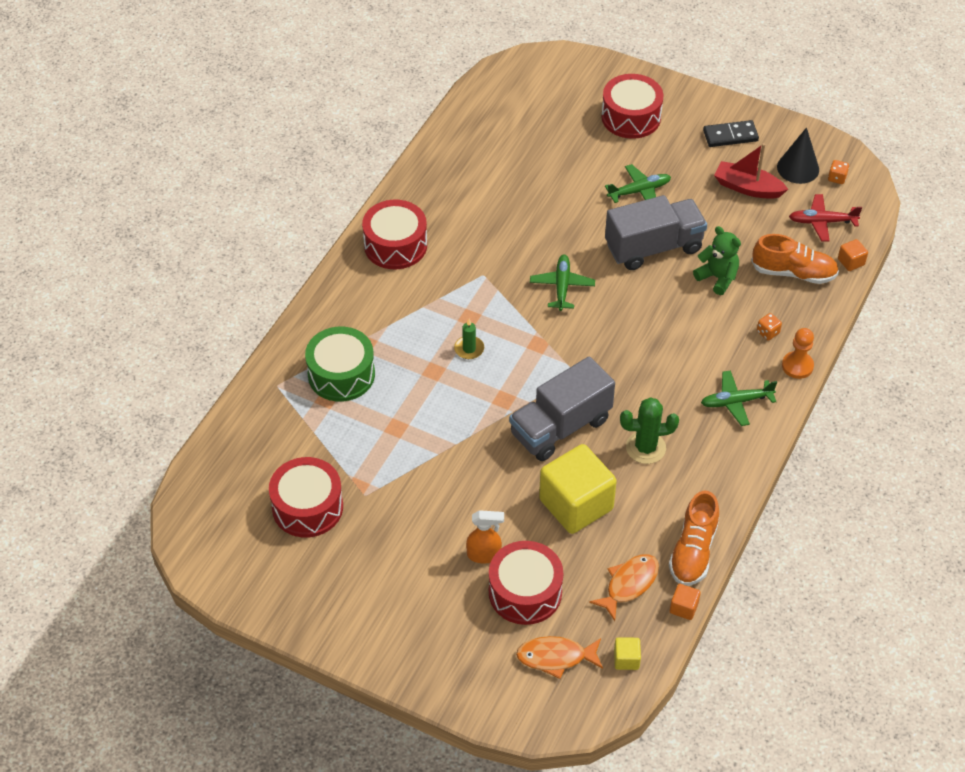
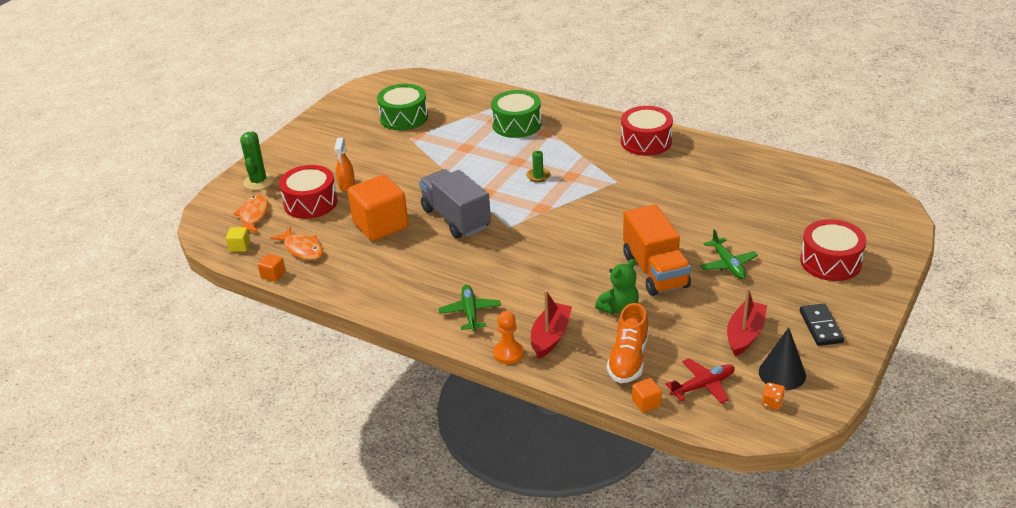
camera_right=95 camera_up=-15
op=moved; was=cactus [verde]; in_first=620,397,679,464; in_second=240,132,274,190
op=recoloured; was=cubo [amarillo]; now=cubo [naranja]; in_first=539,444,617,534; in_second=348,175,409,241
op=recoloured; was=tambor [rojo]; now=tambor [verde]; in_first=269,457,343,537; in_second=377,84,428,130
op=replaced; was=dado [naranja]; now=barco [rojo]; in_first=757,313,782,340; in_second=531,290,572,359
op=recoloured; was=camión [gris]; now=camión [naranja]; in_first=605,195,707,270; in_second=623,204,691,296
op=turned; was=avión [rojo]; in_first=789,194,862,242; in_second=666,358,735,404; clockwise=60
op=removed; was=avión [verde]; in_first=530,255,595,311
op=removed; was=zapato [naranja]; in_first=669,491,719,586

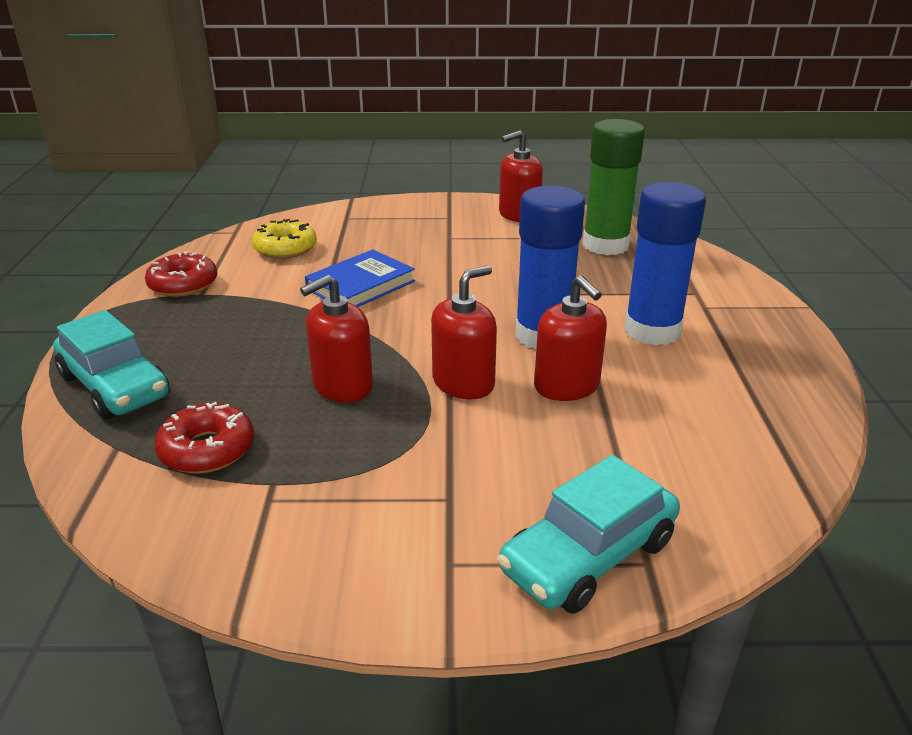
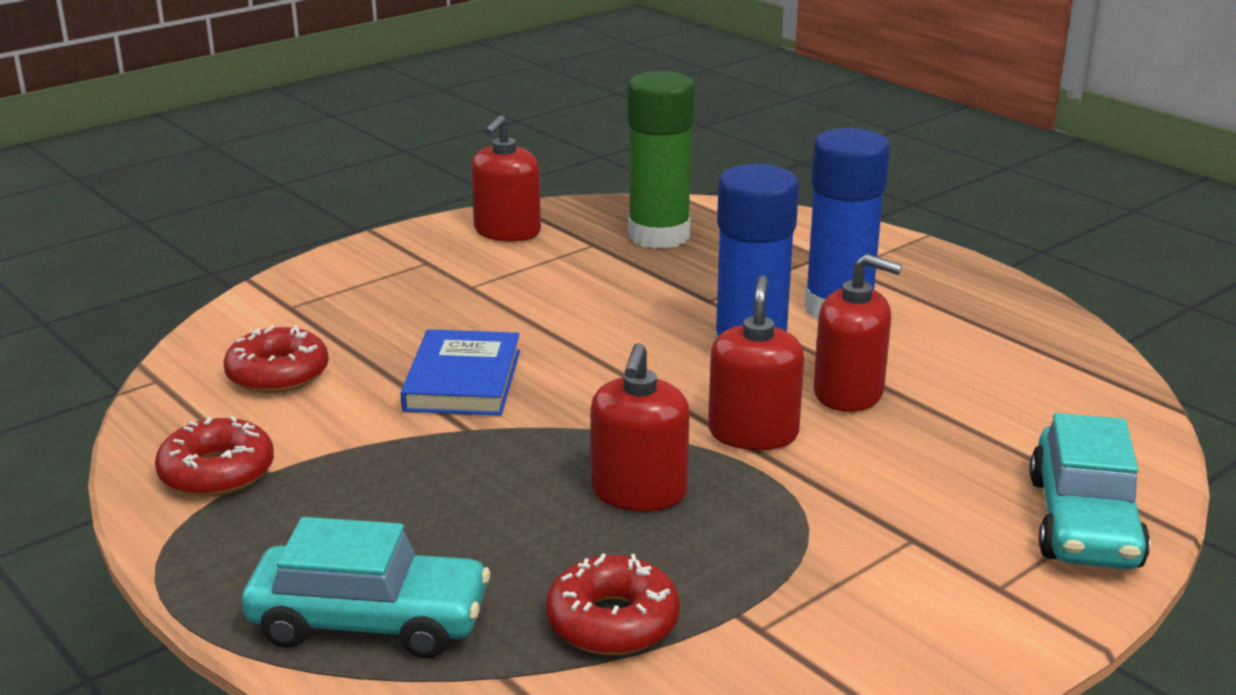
camera_right=-40 camera_up=-5
op=recoloured; was=rosquilla [amarillo]; now=rosquilla [rojo]; in_first=252,219,317,259; in_second=224,325,329,393

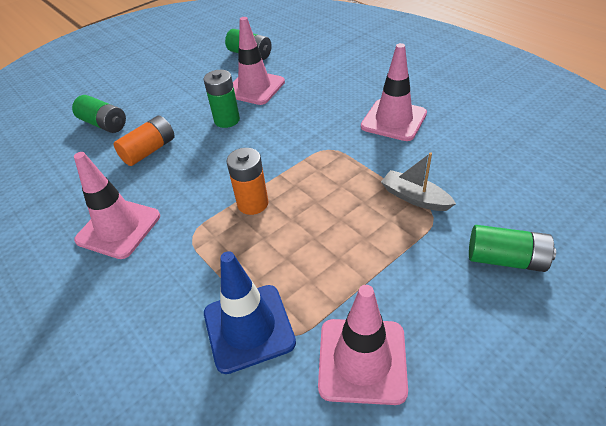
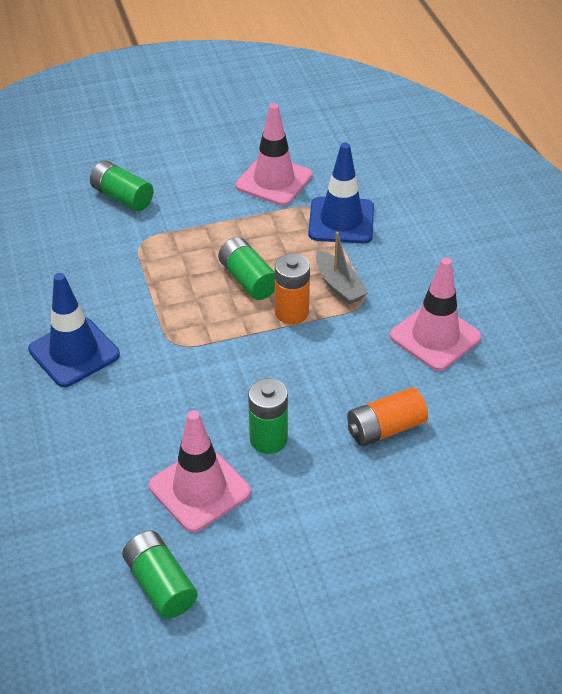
camera_right=-160 camera_up=0
op=recoloured; was=cono de tráfico [rosa]; now=cono de tráfico [azul]; in_first=361,43,427,141; in_second=28,273,120,387
op=moved; was=pila [verde]; in_first=72,95,126,133; in_second=218,237,275,300
op=moved; was=barco [gris]; in_first=381,152,456,211; in_second=316,232,368,305

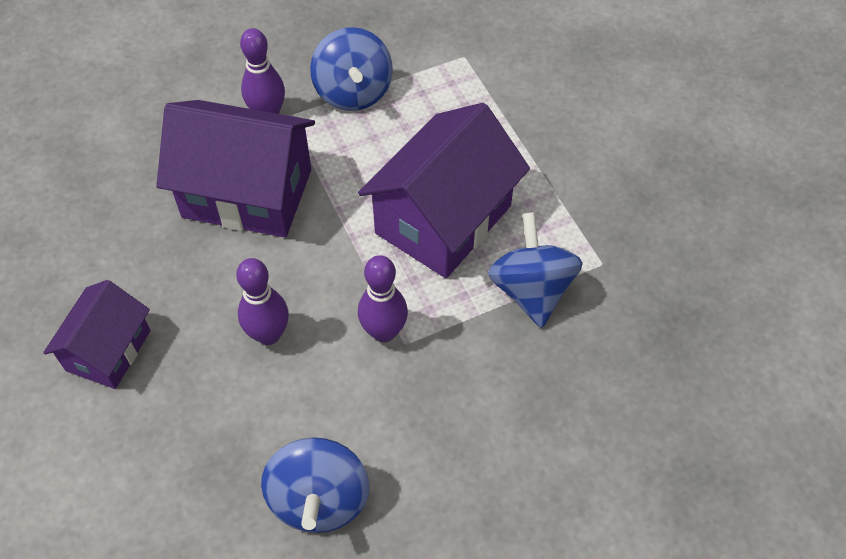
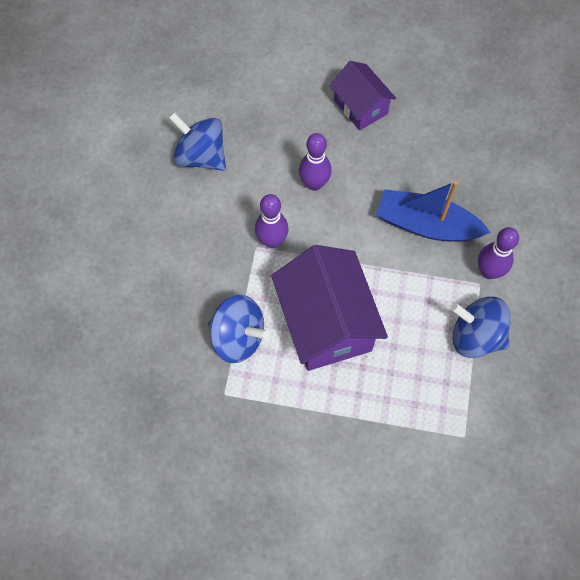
camera_right=125 camera_up=10
op=replaced; was=casa [morado]; now=barco [azul]; in_first=156,100,315,237; in_second=376,181,491,242

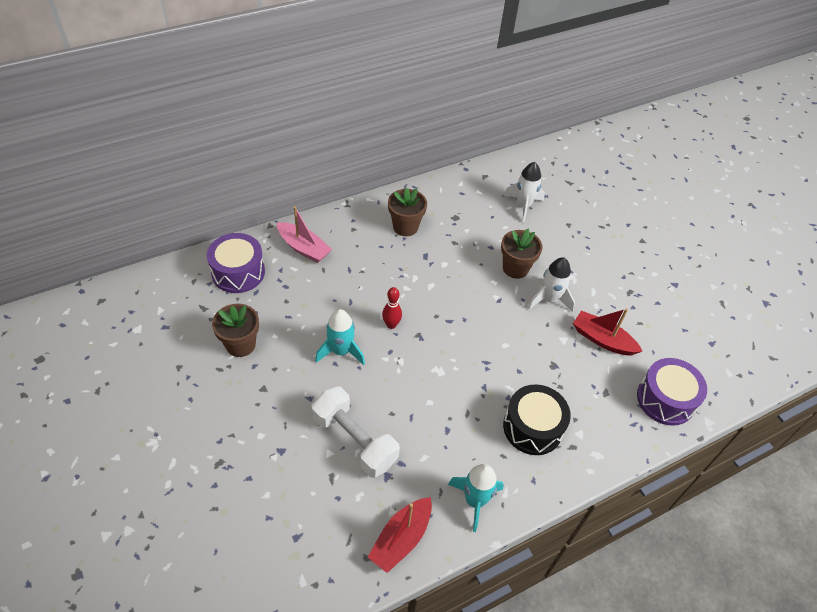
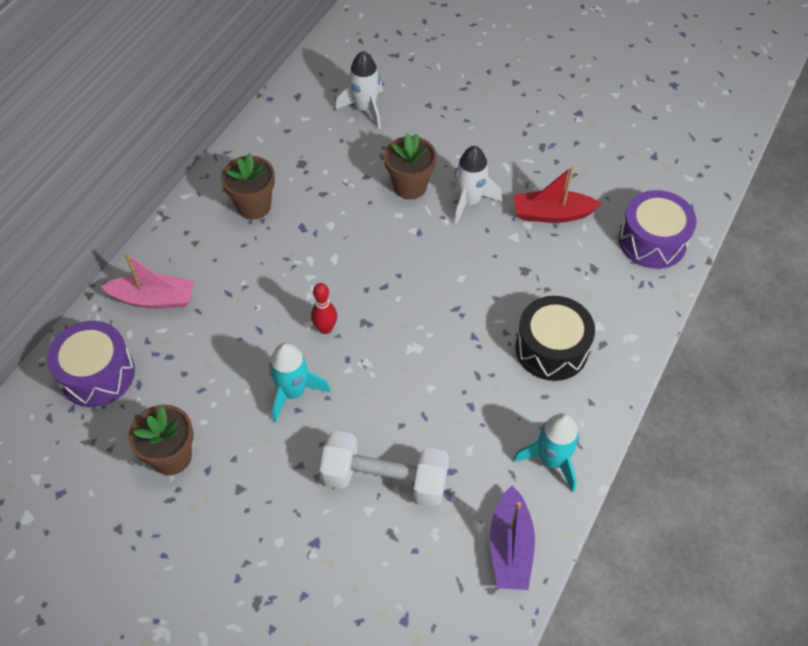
camera_right=-30 camera_up=5
op=recoloured; was=barco [rojo]; now=barco [morado]; in_first=368,497,432,573; in_second=490,486,535,590

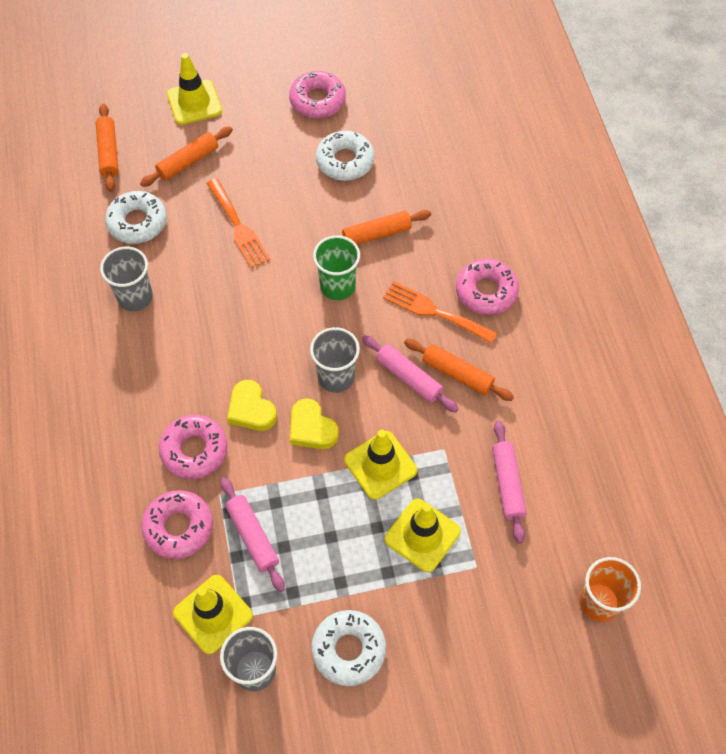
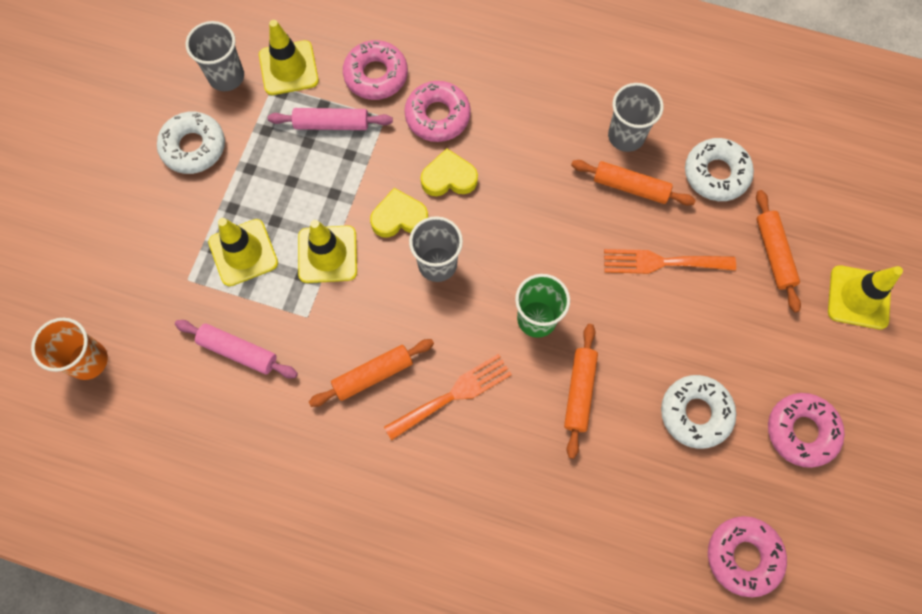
camera_right=120 camera_up=10
op=moved; was=rodillo [naranja]; in_first=96,104,119,192; in_second=571,160,696,206
op=moved; was=rosquilla [rosa]; in_first=456,259,519,315; in_second=708,516,787,597
op=removed; was=rodillo [rosa]; in_first=362,335,459,413

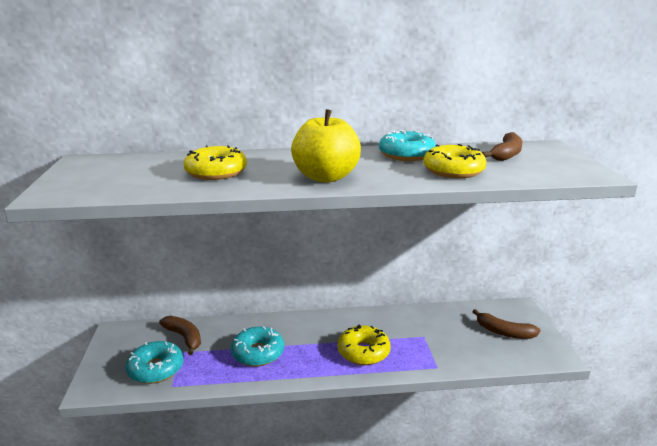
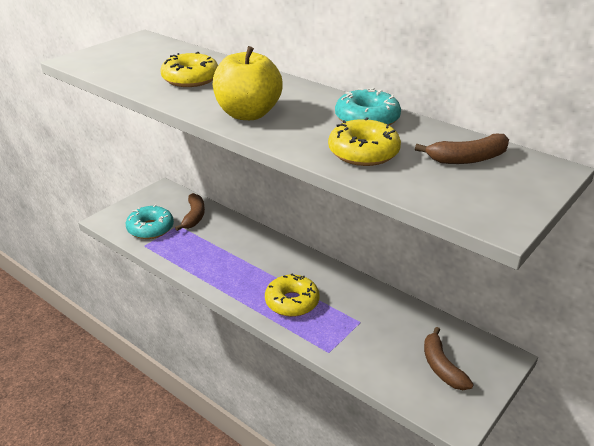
camera_right=45 camera_up=10
op=removed; was=rosquilla [turquesa]; in_first=231,326,284,367

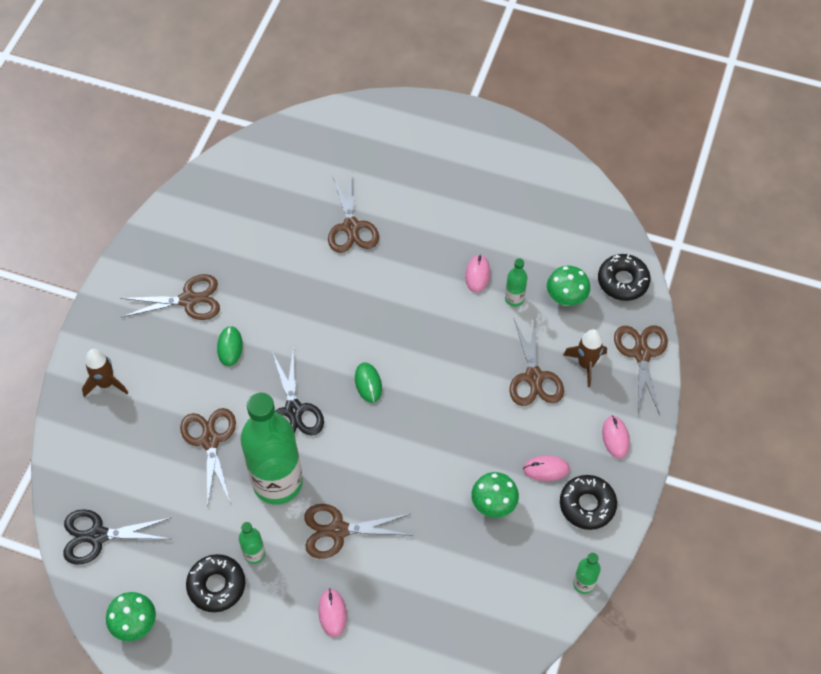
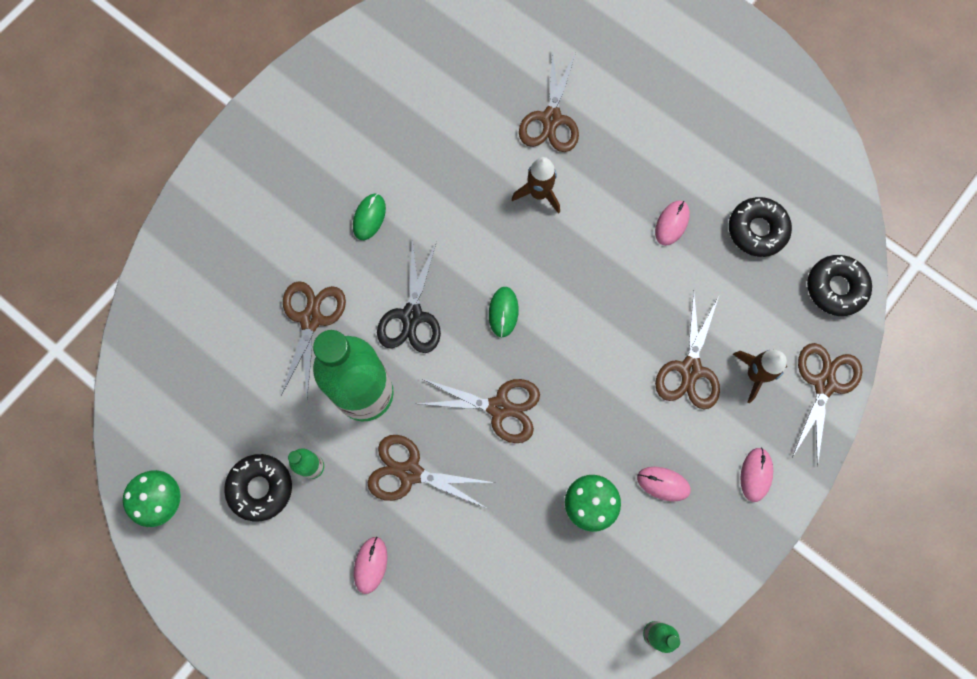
camera_right=20 camera_up=15
op=moved; was=tijeras [marrón]; in_first=120,274,220,320; in_second=418,378,540,443
op=moved; was=cohete [marrón]; in_first=82,349,128,397; in_second=512,157,560,214
op=moved; was=rosquilla [negro]; in_first=560,475,617,530; in_second=729,197,792,257
op=removed; was=tijeras [negro]; in_first=63,509,172,565
op=removed; was=botella [verde]; in_first=505,258,527,307
op=removed; was=seta [verde]; in_first=547,266,590,306

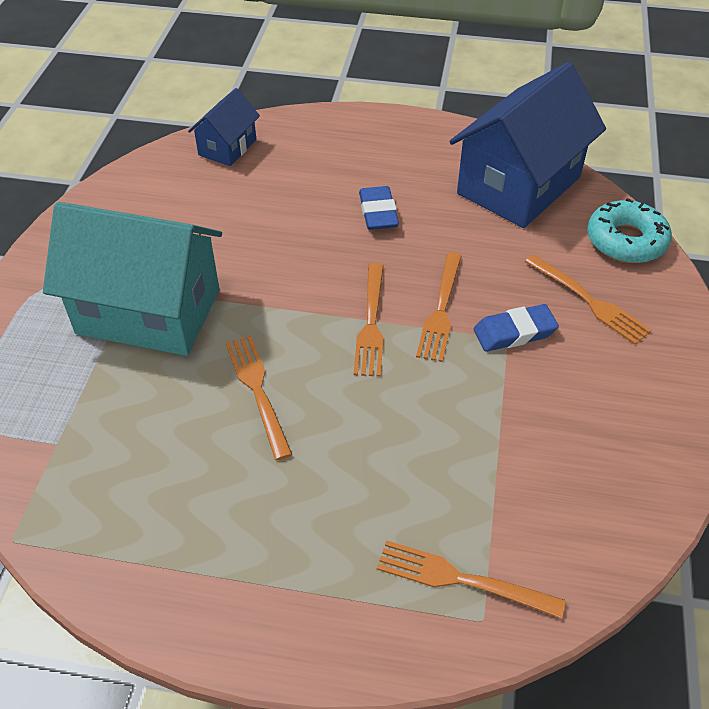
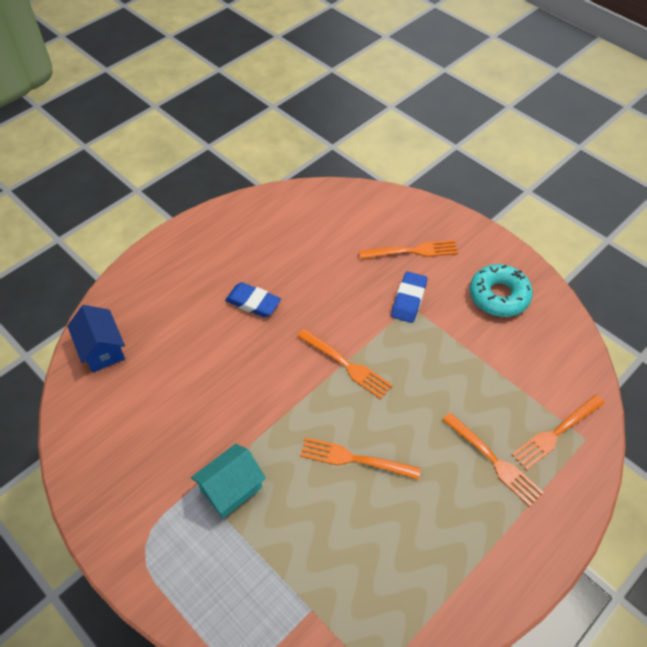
camera_right=-55 camera_up=5
op=resized; was=casa [turquesa]; in_first=43,202,222,356; in_second=191,444,266,518; ratio=0.5
op=moved; was=tenedor [naranja]; in_first=416,252,462,362; in_second=442,412,544,507
op=moved; was=rosquilla [turquesa]; in_first=587,198,672,263; in_second=470,264,533,317
op=removed; was=casa [azul]; in_first=449,62,606,228

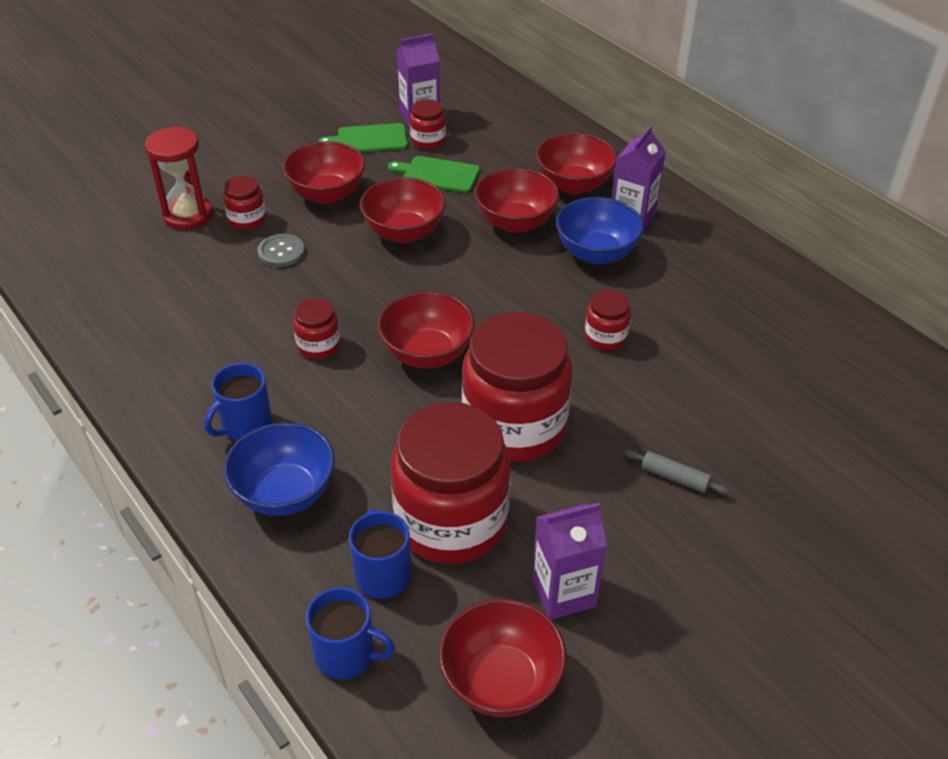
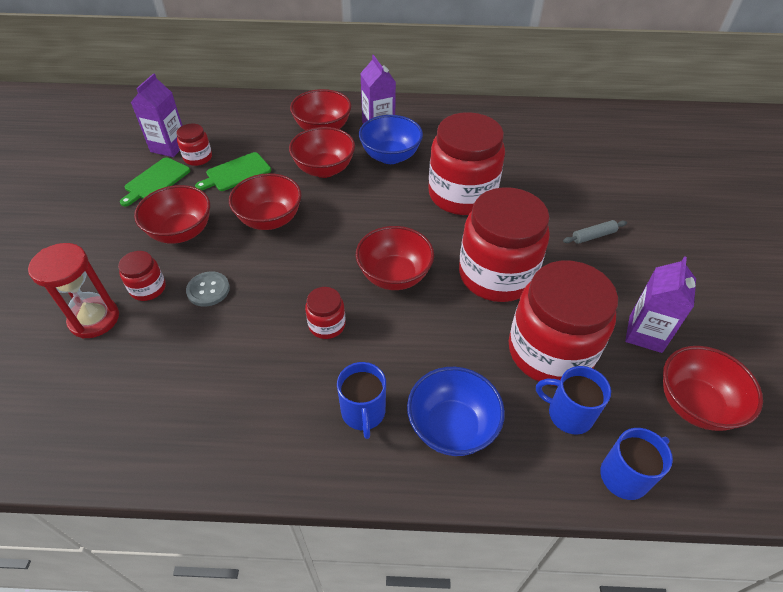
camera_right=-50 camera_up=5
op=resized; was=tarro [rojo]; in_first=585,290,631,350; in_second=428,112,505,215; ratio=2.24

